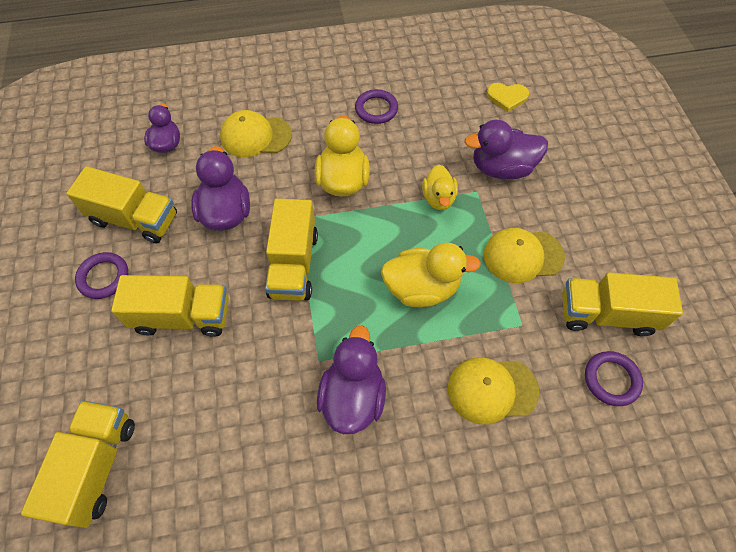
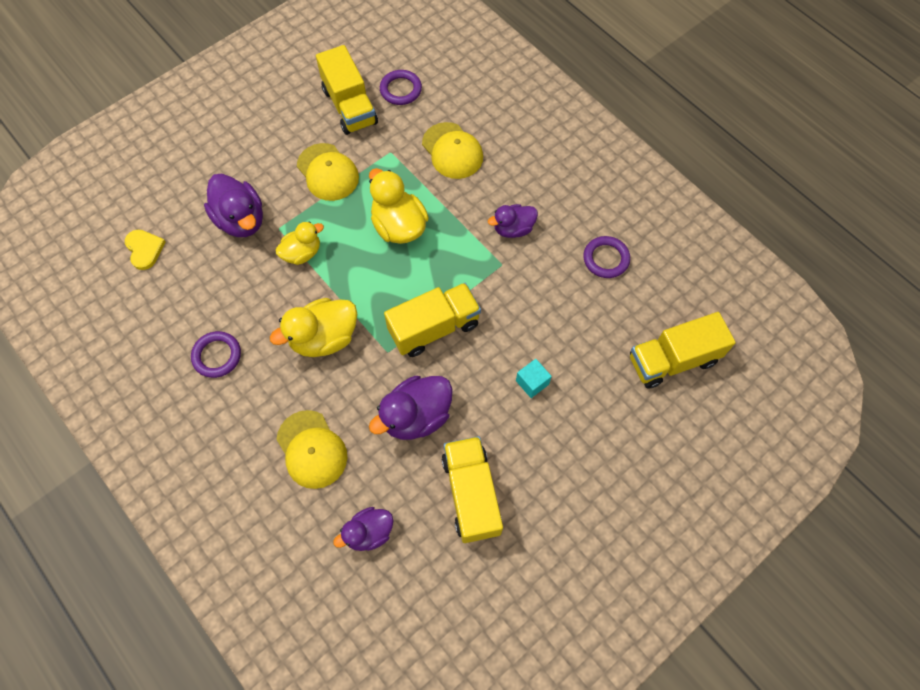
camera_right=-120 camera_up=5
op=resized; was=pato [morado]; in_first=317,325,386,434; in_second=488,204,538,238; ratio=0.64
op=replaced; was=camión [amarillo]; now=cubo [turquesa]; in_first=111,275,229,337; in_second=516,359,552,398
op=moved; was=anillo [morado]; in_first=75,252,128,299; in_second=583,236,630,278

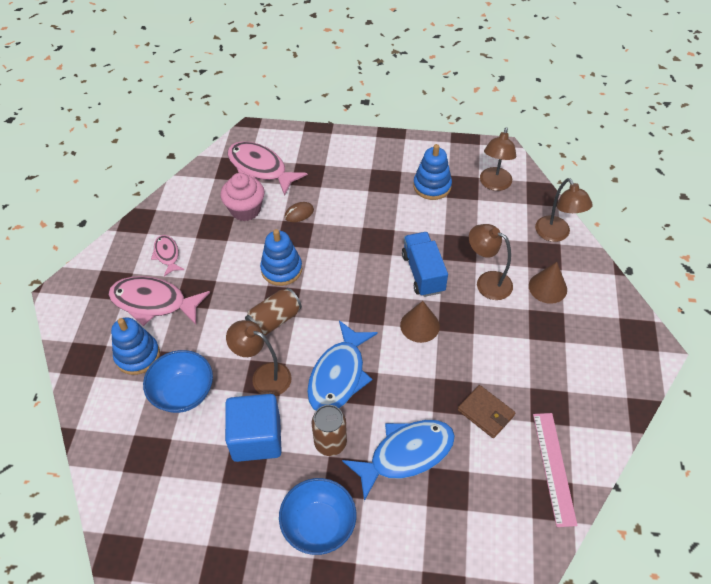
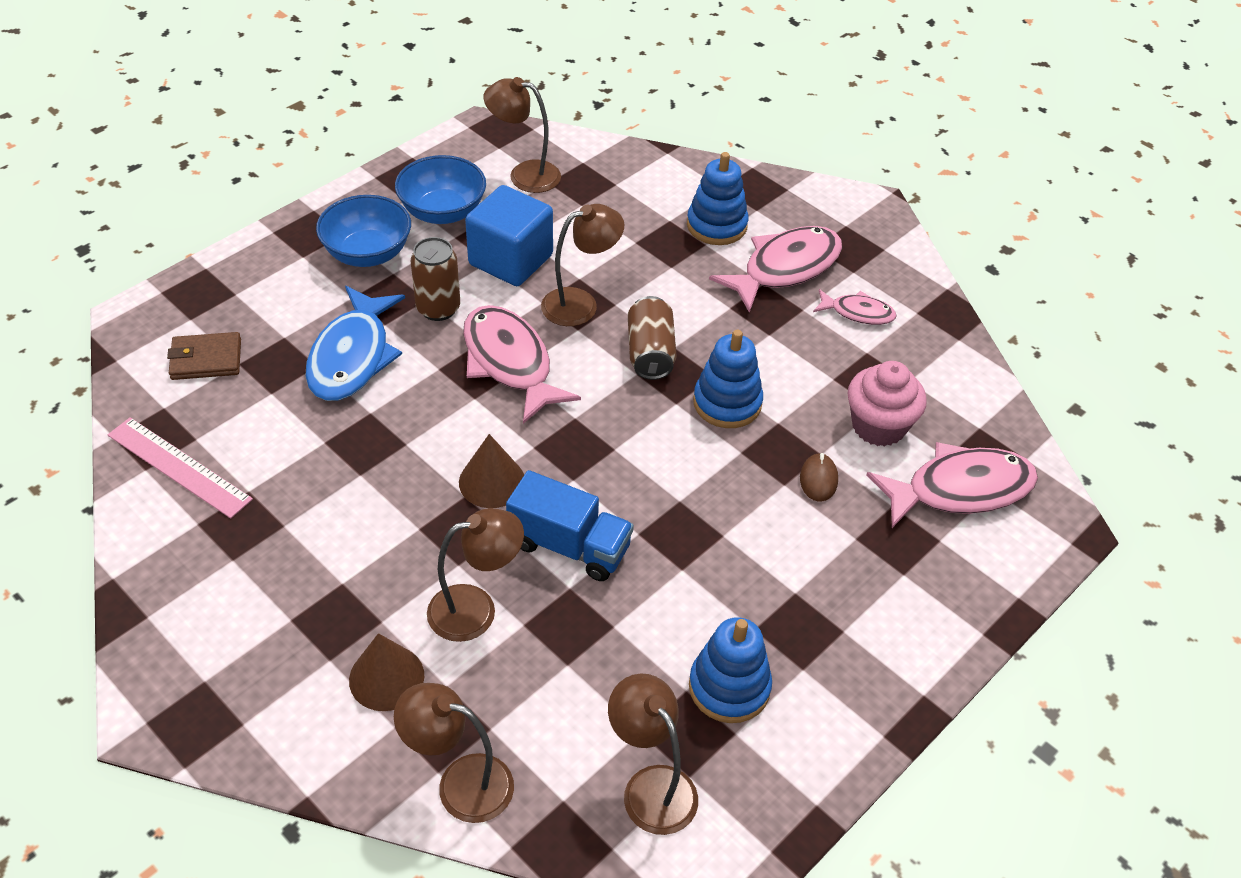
camera_right=125 camera_up=-5
op=moved; was=cartera [marrón]; in_first=458,385,515,438; in_second=167,332,241,380
op=moved; was=cuenco [azul]; in_first=143,350,213,413; in_second=395,155,486,224
op=recoloured; was=pez [azul]; now=pez [rosa]; in_first=307,320,378,411; in_second=463,305,581,424
op=added; now=lámpara [marrón]; in_second=484,77,561,193

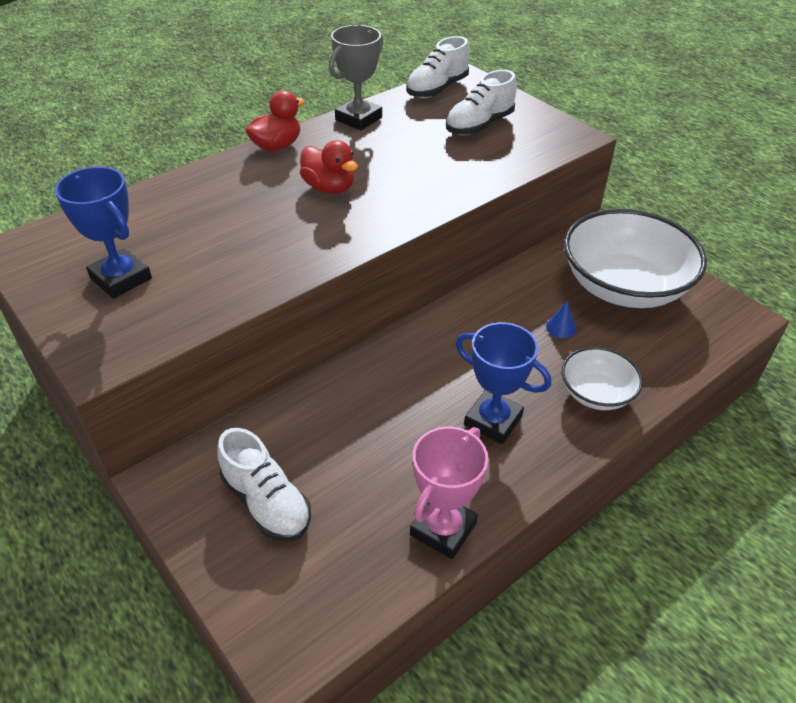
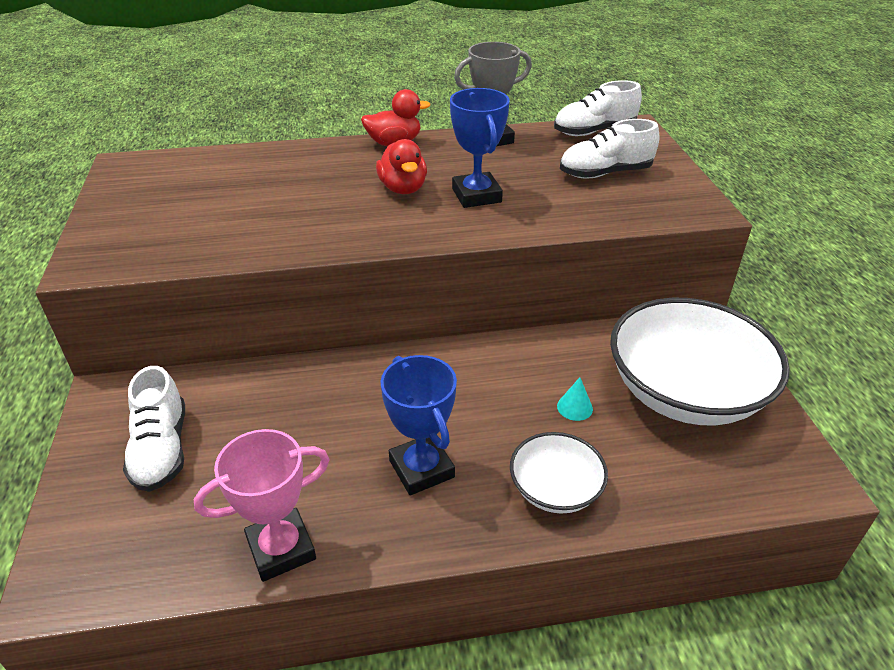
camera_right=30 camera_up=-5
op=moved; was=trofeo [azul]; in_first=55,166,152,299; in_second=450,88,510,208
op=recoloured; was=cono [azul]; now=cono [turquesa]; in_first=546,301,576,338; in_second=557,377,593,421

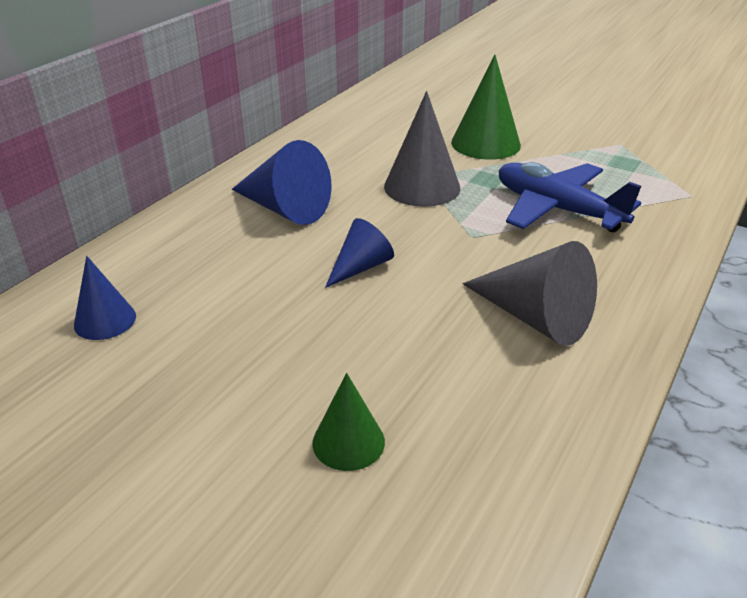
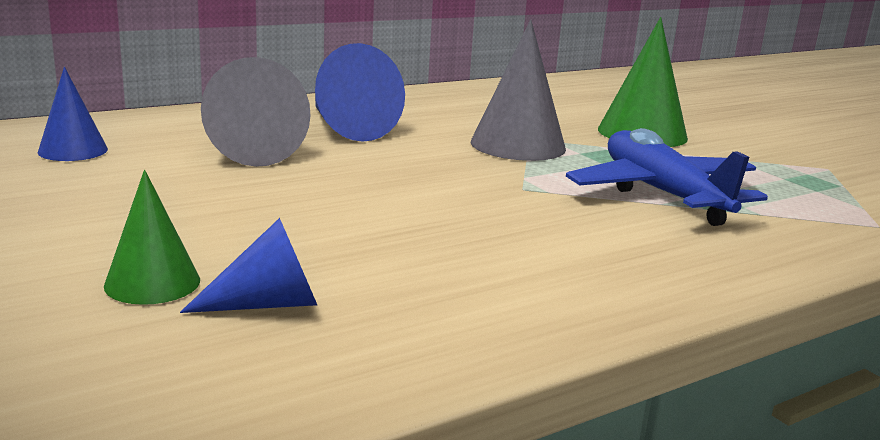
camera_right=25 camera_up=-15
op=moved; was=cono [azul]; in_first=325,218,394,288; in_second=180,218,317,313
op=moved; was=cono [gris]; in_first=462,241,597,346; in_second=201,57,311,167

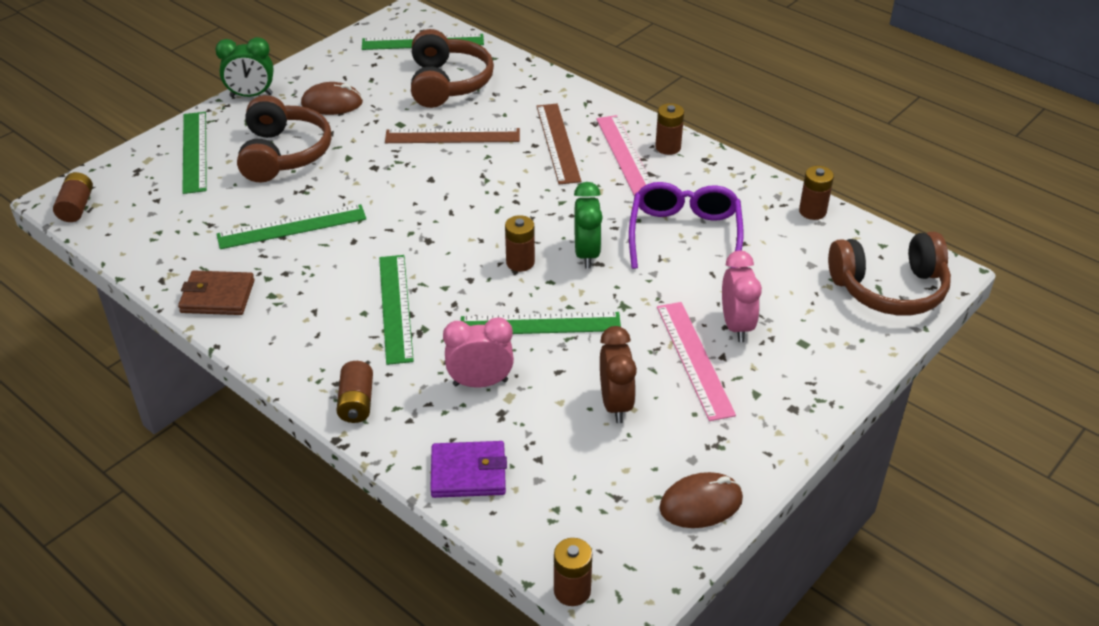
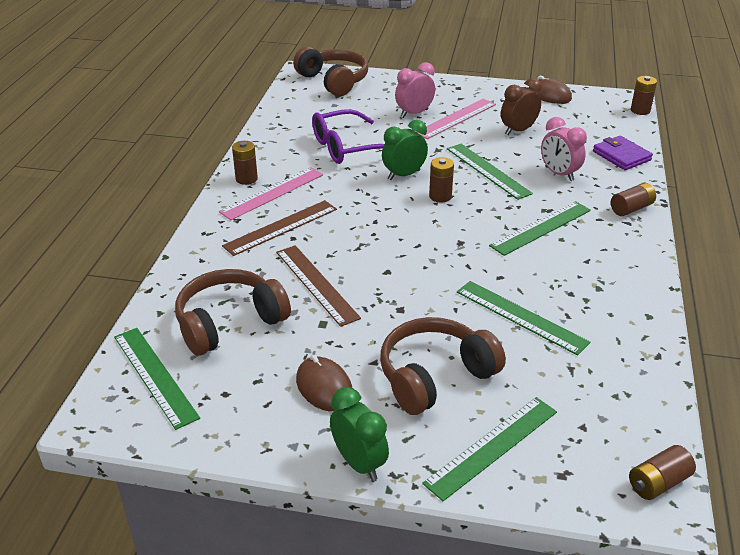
camera_right=-120 camera_up=-5
op=removed; was=cartera [marrón]; in_first=178,271,255,315
op=removed; was=pila [marrón]; in_first=799,166,834,220

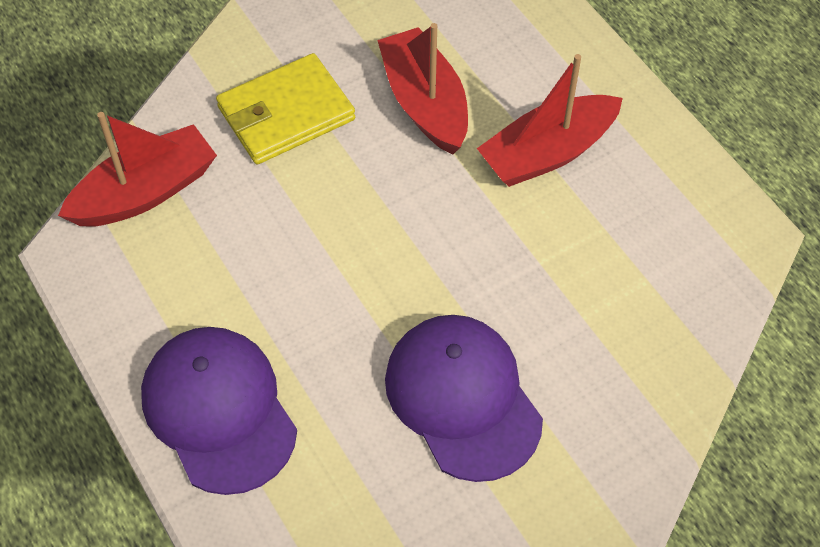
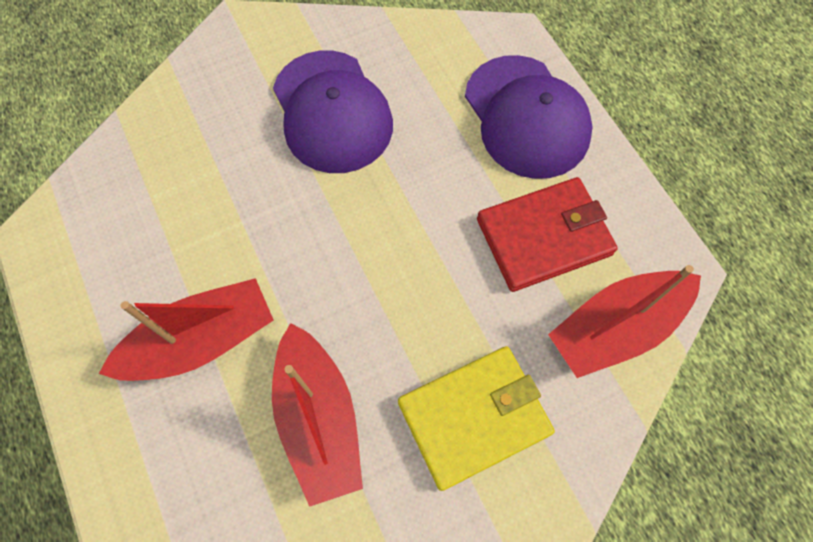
camera_right=-175 camera_up=10
op=added; now=cartera [rojo]; in_second=477,177,618,292

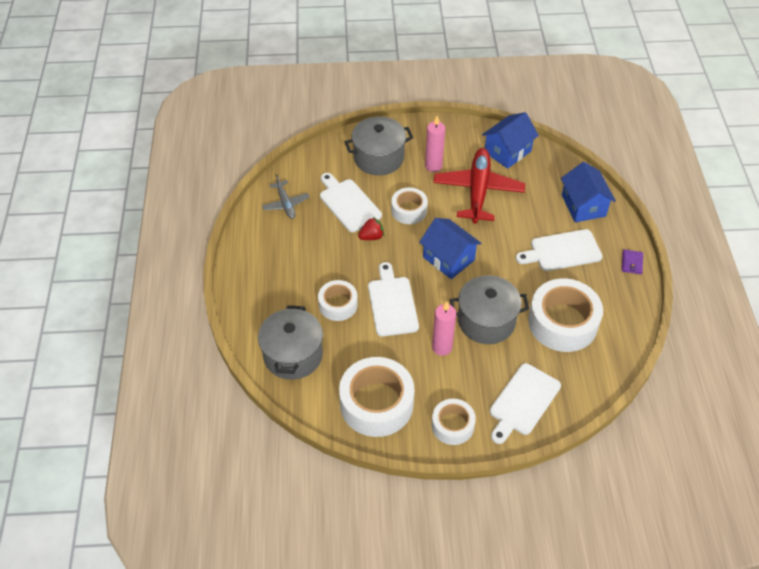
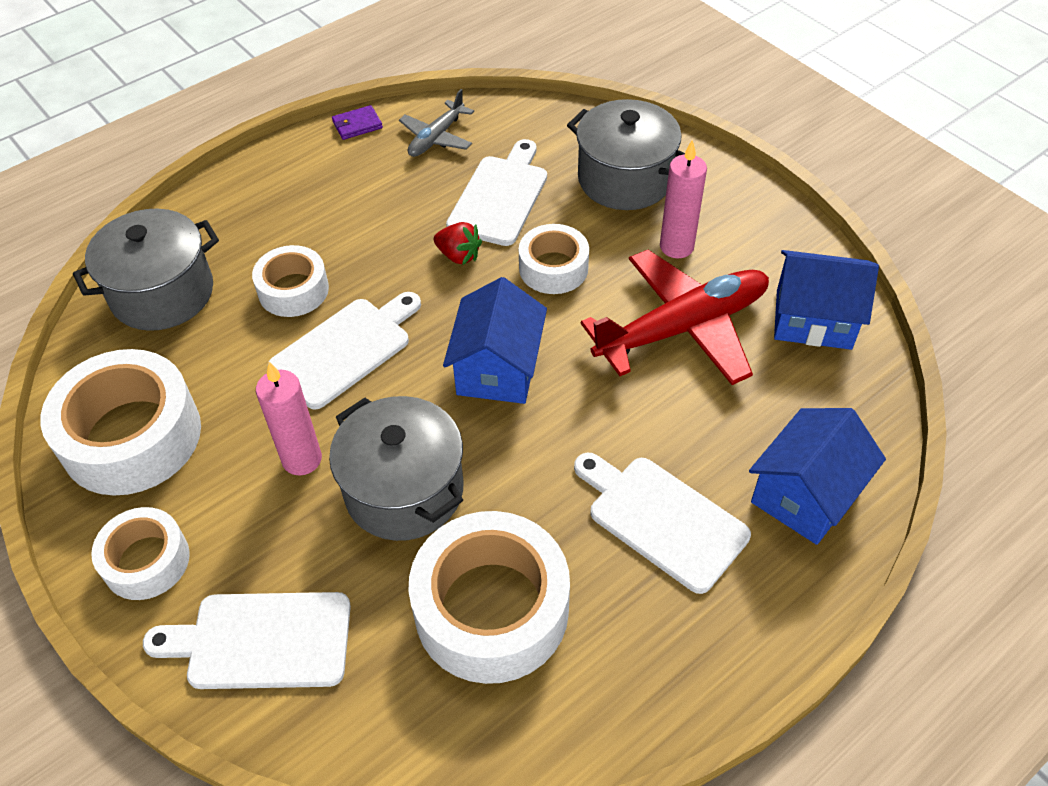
camera_right=55 camera_up=0
op=moved; was=cartera [morado]; in_first=622,249,643,274; in_second=332,105,383,140

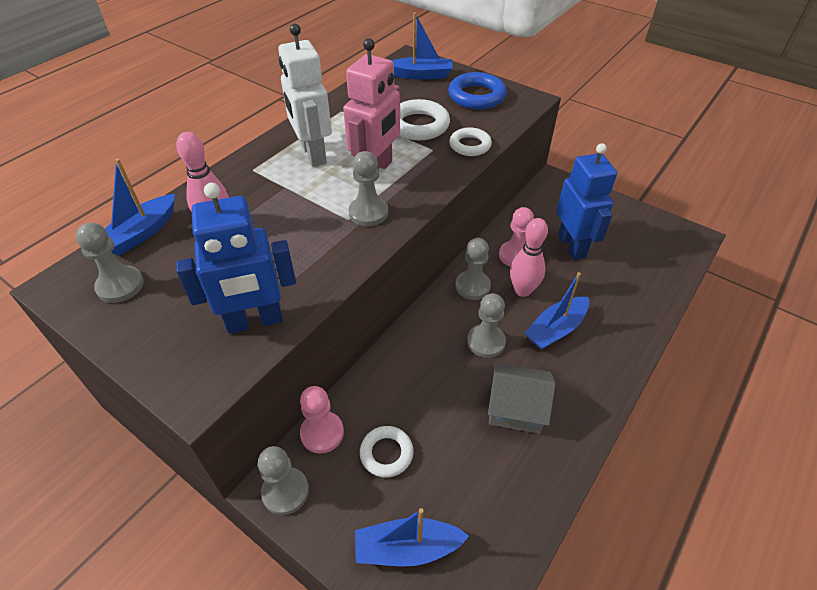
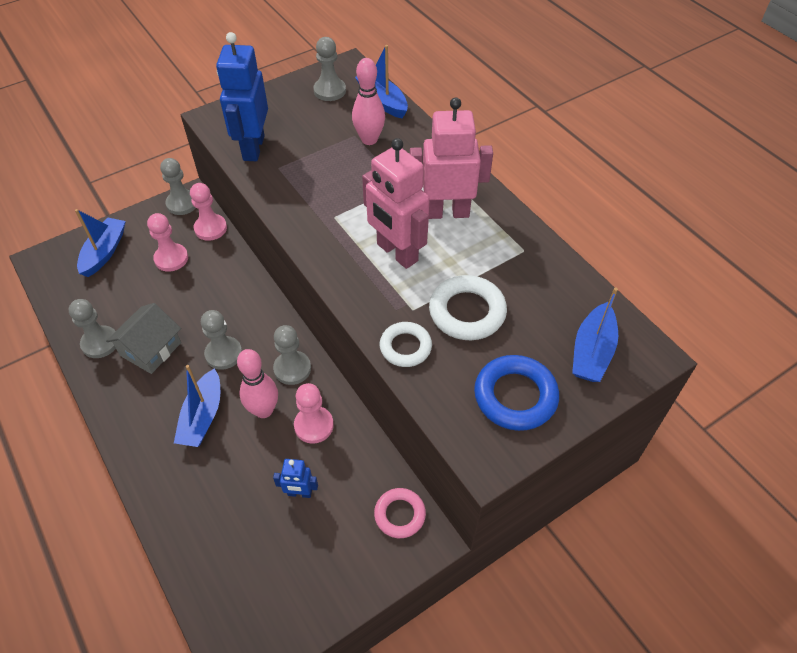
camera_right=110 camera_up=5
op=moved; was=peón [gris]; in_first=349,151,388,226; in_second=69,299,116,358
op=replaced; was=anillo [blanco]; now=peón [rosa]; in_first=360,426,414,478; in_second=147,213,188,272
op=turned; was=barco [azul]; in_first=525,272,589,350; in_second=174,365,220,447; clockwise=-150
op=resized; was=robot [azul]; in_first=556,143,617,260; in_second=273,459,318,498; ratio=0.48
op=added; now=anillo [rosa]; in_second=374,488,426,538
op=recoloured; was=robot [blanco]; now=robot [rosa]; in_first=278,24,332,167; in_second=410,97,493,219

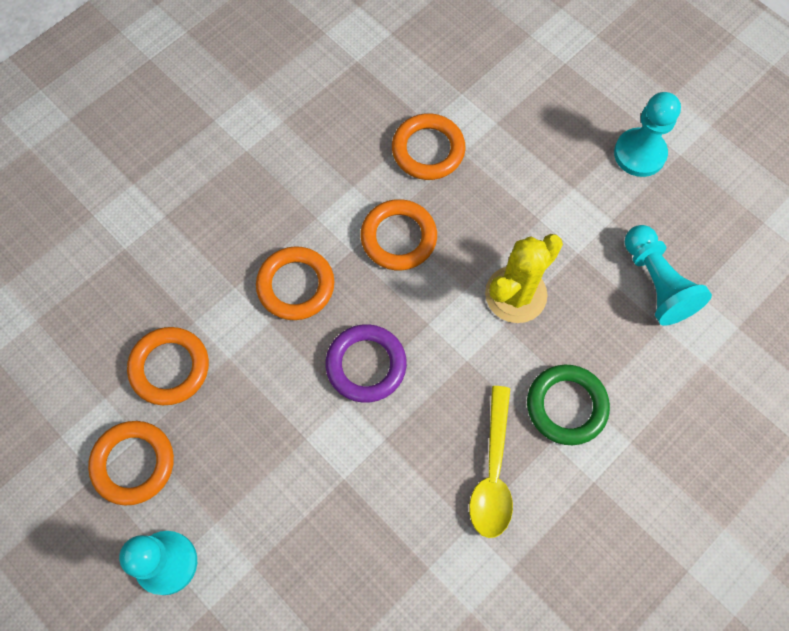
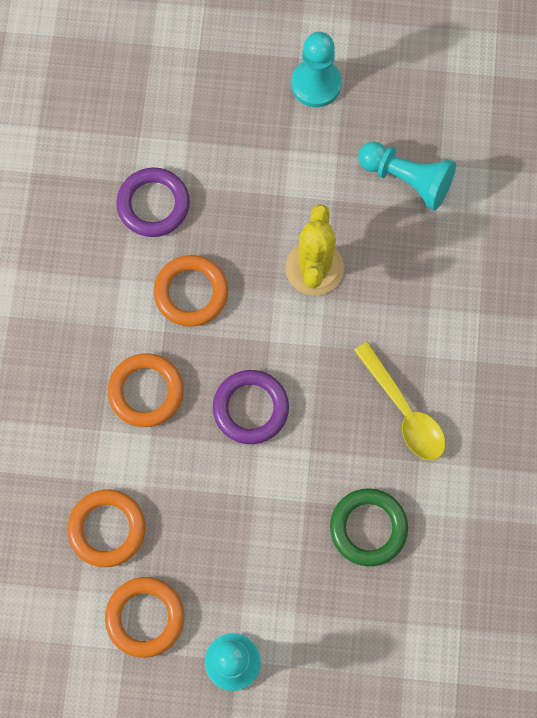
camera_right=-40 camera_up=5
op=recoloured; was=anillo [naranja]; now=anillo [morado]; in_first=392,113,465,180; in_second=116,167,190,237
op=moved; was=anillo [verde]; in_first=527,365,610,445; in_second=330,488,408,566

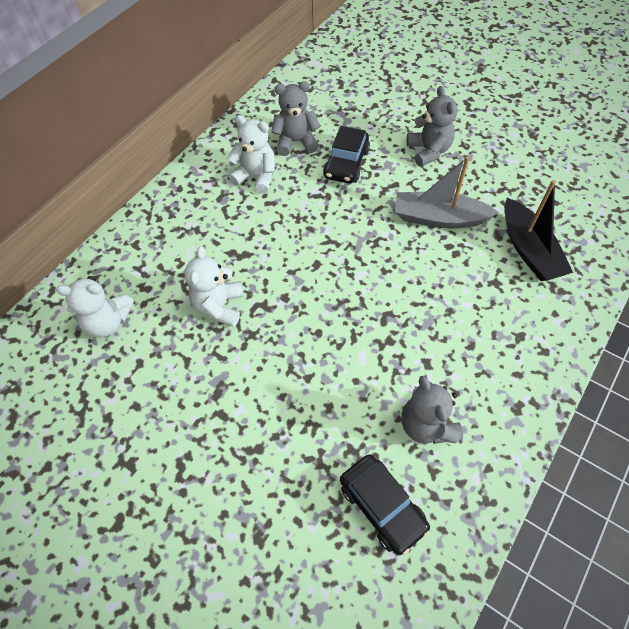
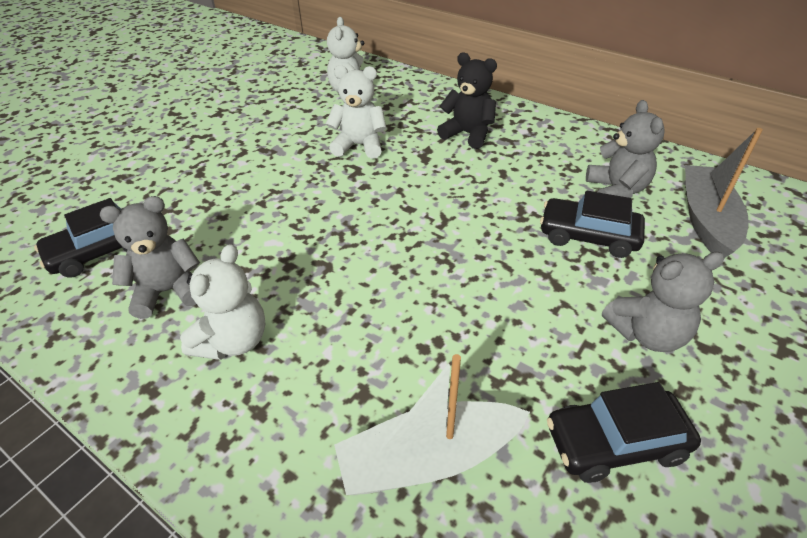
camera_right=90 camera_up=-15
op=moved; was=osito [blanco]; in_first=227,115,275,194; in_second=180,244,265,360
op=recoloured; was=barco [negro]; now=barco [blanco]; in_first=504,180,573,281; in_second=334,354,530,495
op=added; now=osito [negro]; in_second=437,52,497,149
op=added; now=coche [negro]; in_second=547,382,701,483
op=moved; was=barco [gris]; in_first=395,156,499,228; in_second=685,128,763,258

